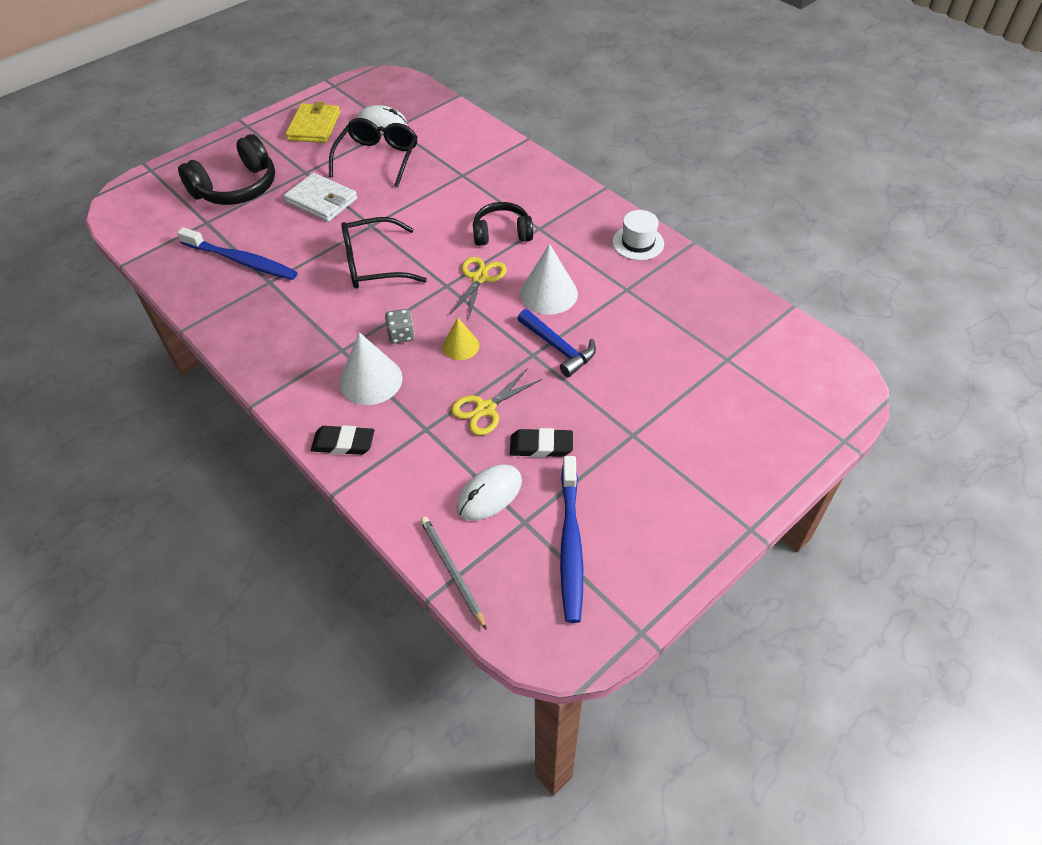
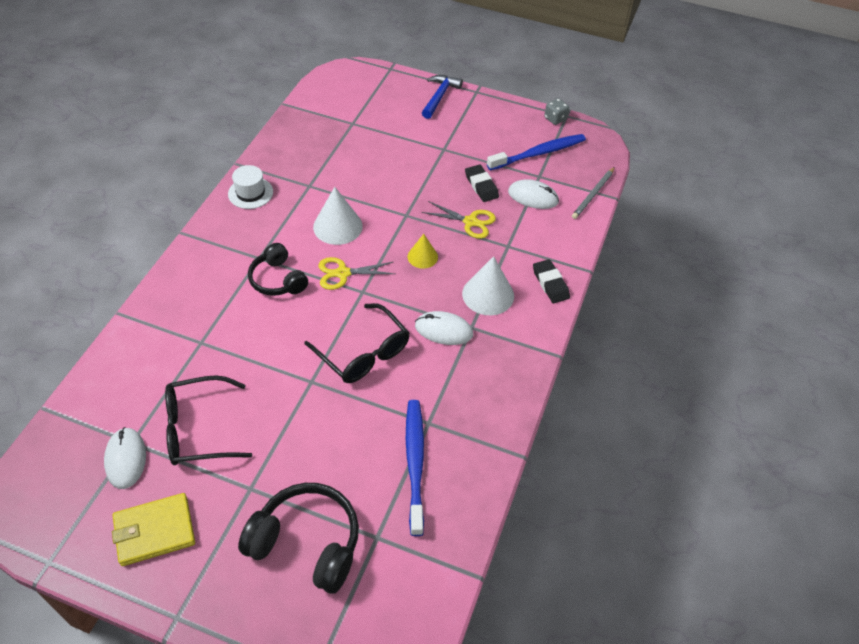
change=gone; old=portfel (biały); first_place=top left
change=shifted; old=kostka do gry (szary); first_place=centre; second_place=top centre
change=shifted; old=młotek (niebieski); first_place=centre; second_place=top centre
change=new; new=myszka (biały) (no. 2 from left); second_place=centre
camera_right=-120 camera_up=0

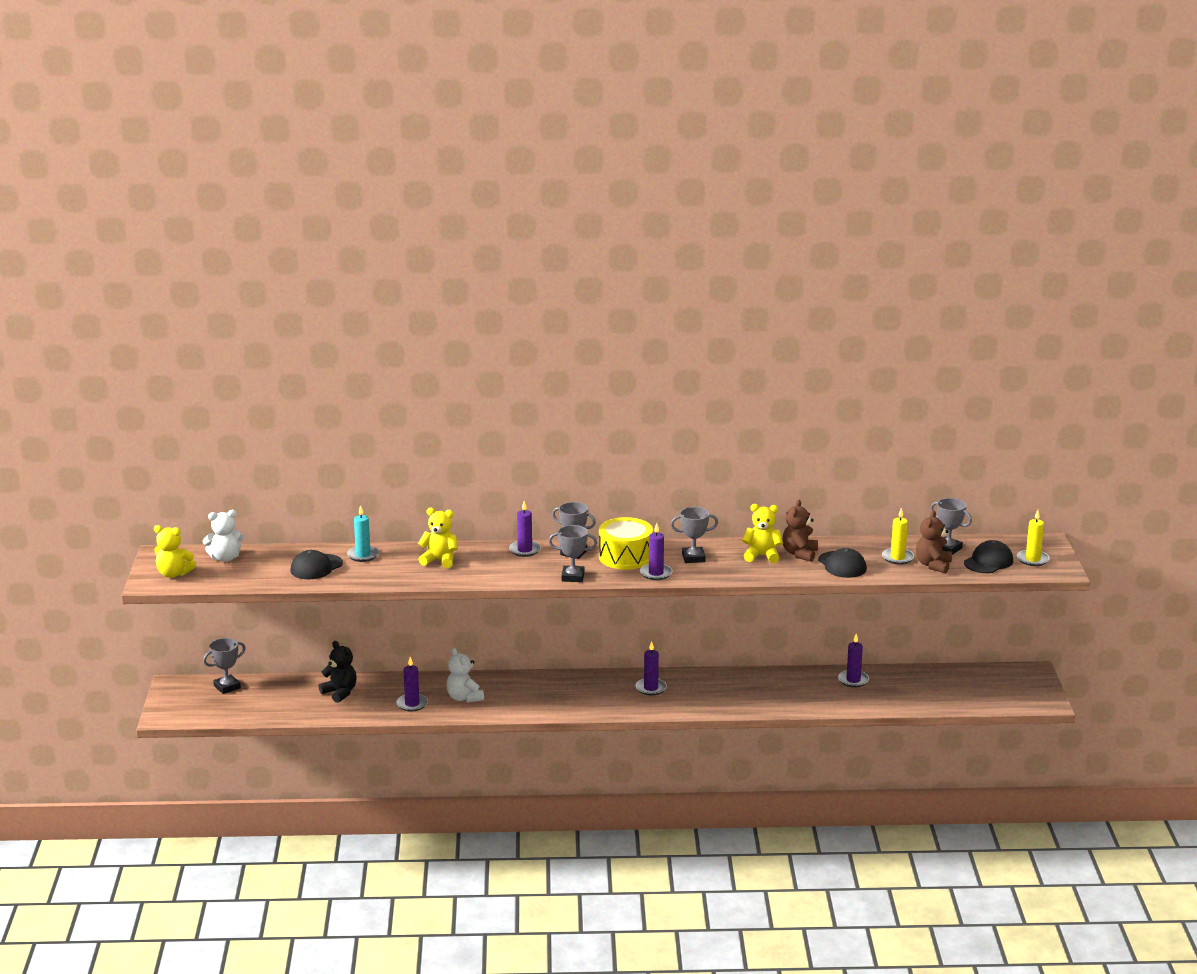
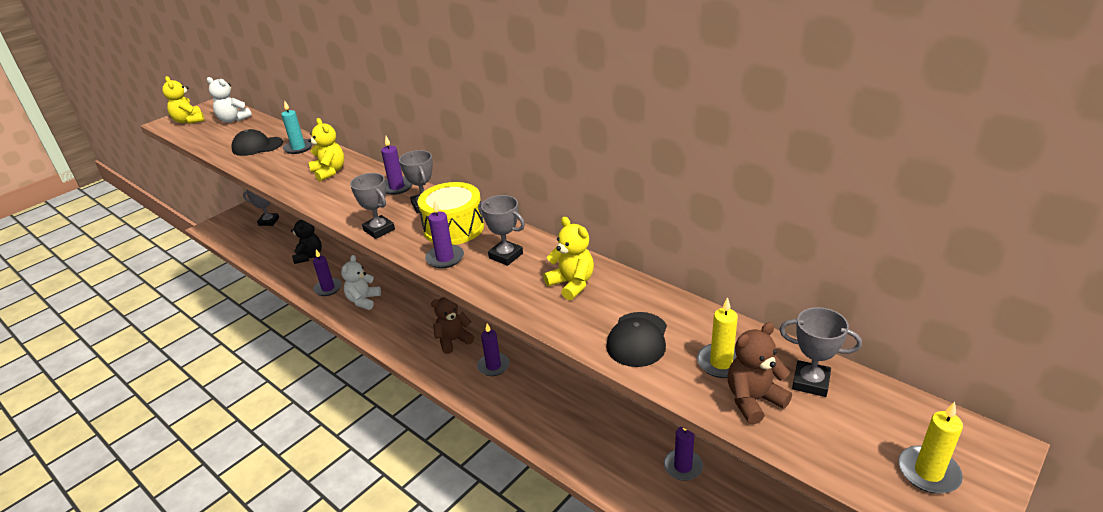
change=rotated; old=puchar (szary) (no. 5 from left); first_place=middle right; second_place=bottom right; degrees=-60
change=shifted; old=miś (brązowy) (no. 1 from left); first_place=middle right; second_place=centre
change=gone; old=czapka (czarny) (no. 3 from left); first_place=middle right
camera_right=45 camera_up=10

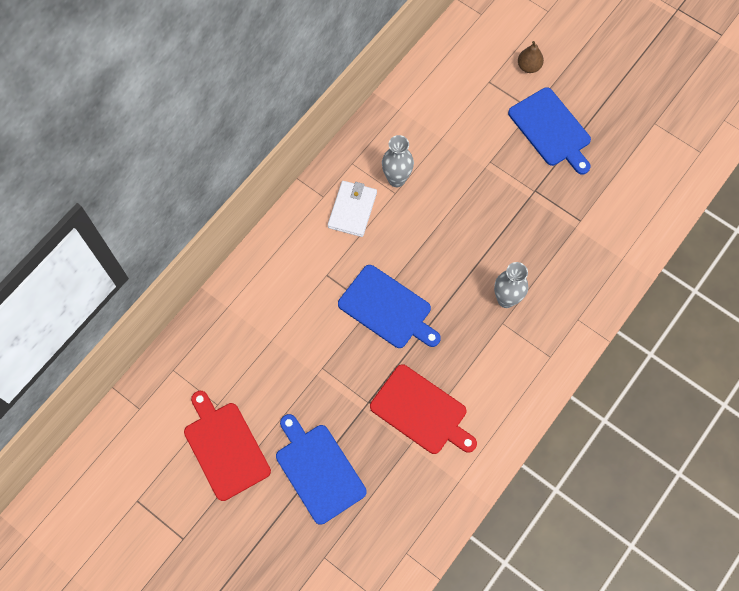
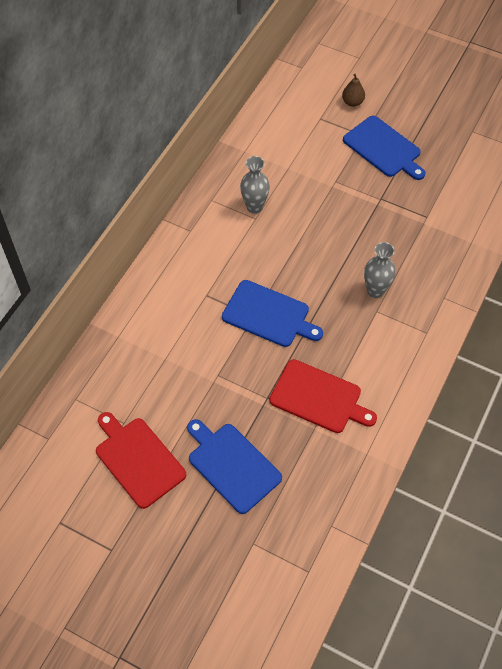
change=gone; old=portfel (biały); first_place=centre
camera_right=-10 camera_up=-10

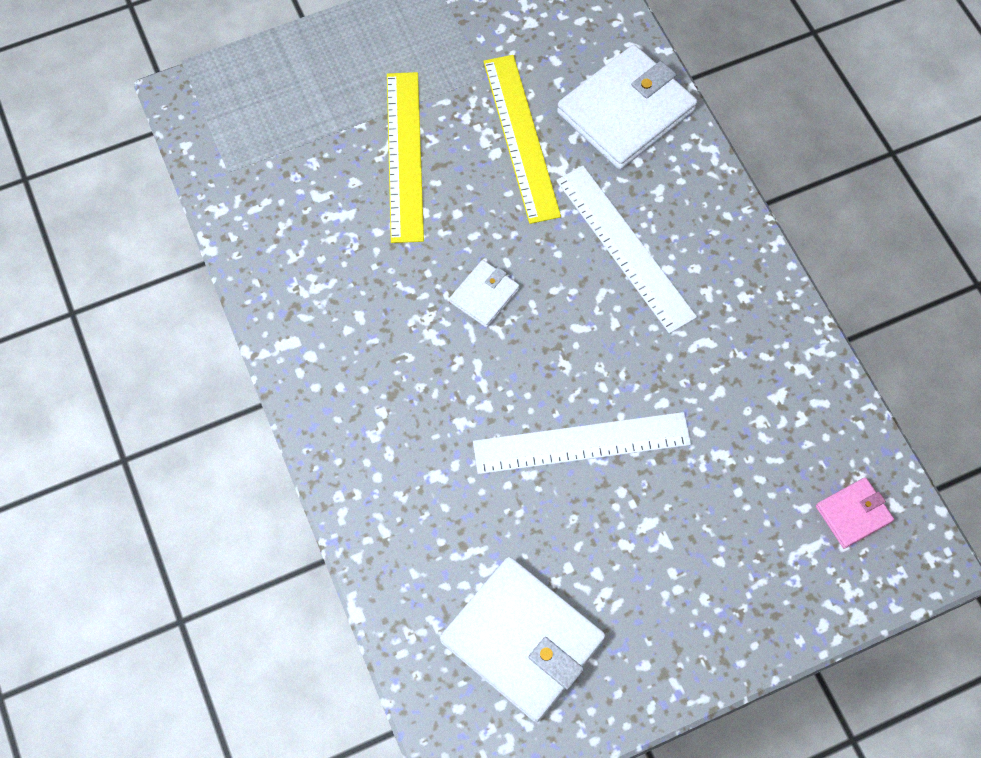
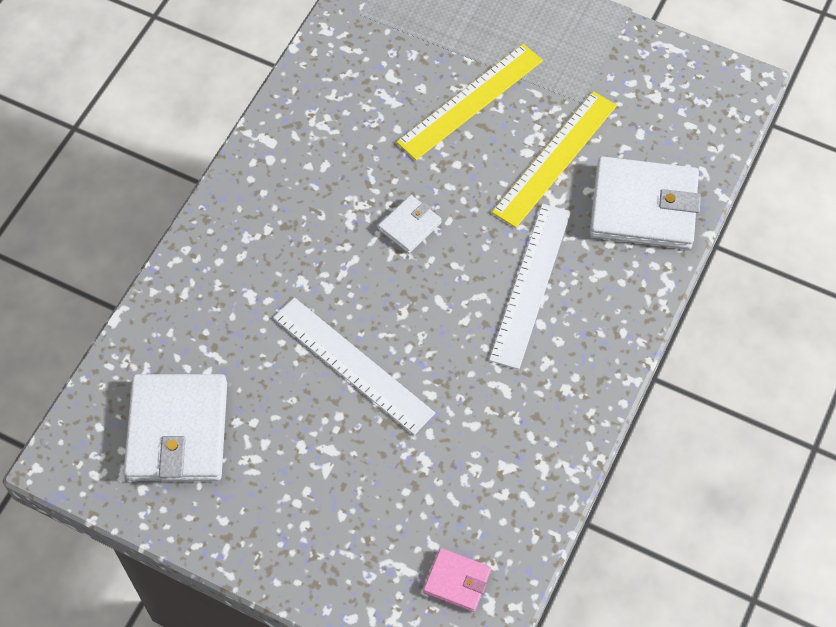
change=rotated; old=portfel (biały) (no. 1 from left in the first image); first_place=centre; second_place=centre; degrees=-45
camera_right=50 camera_up=-5

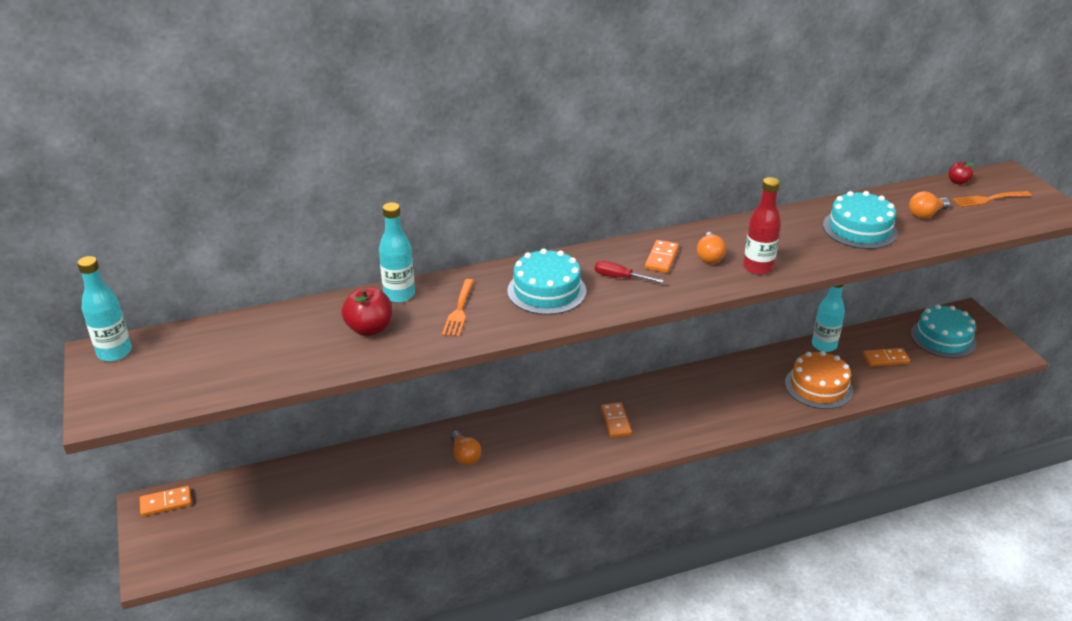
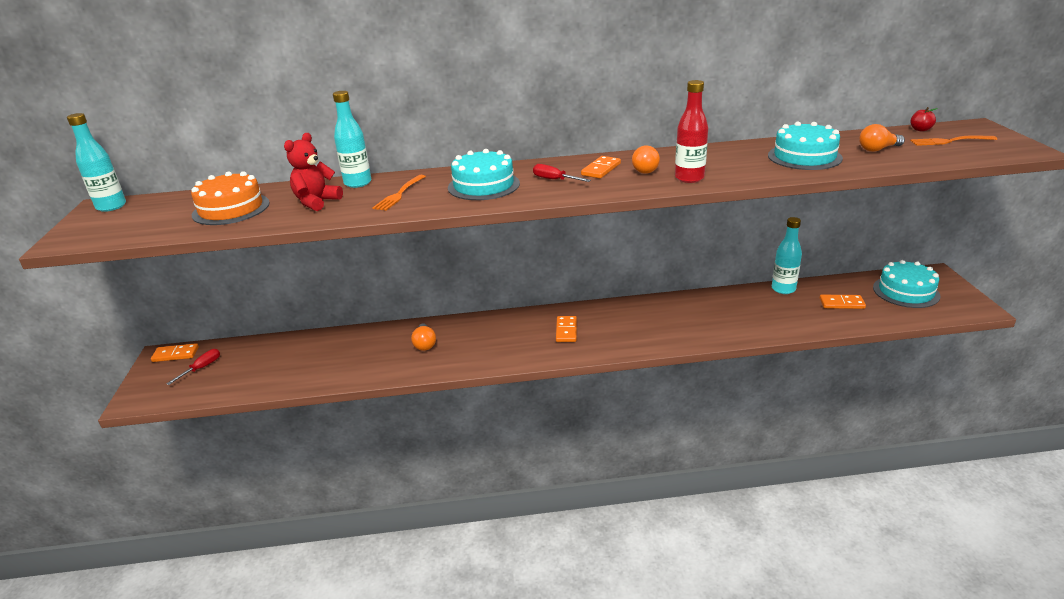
change=swapped; old=jabłko (czerwony) (no. 1 from left); new=miś (czerwony); first_place=centre; second_place=top left
change=shifted; old=tort (pomarańczowy); first_place=middle right; second_place=top left
change=new; new=śrubokręt (czerwony) (no. 1 from left); second_place=middle left
camera_right=15 camera_up=-5

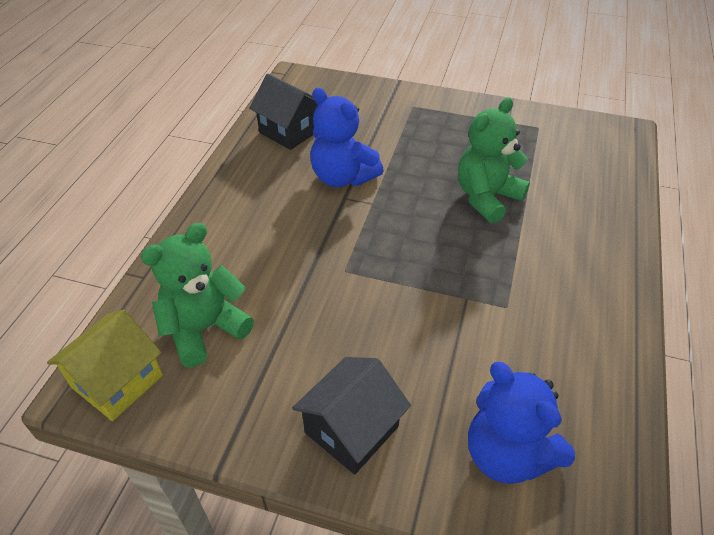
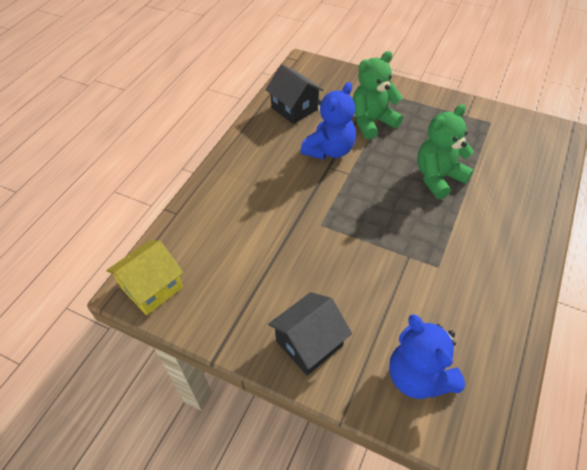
change=rotated; old=miś (niebieski) (no. 1 from left); first_place=top centre; second_place=top centre; degrees=-105
change=shifted; old=miś (zielony) (no. 1 from left); first_place=middle left; second_place=top centre
camera_right=10 camera_up=5

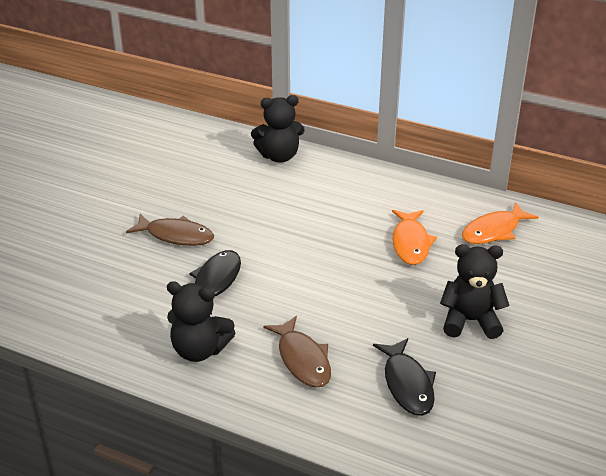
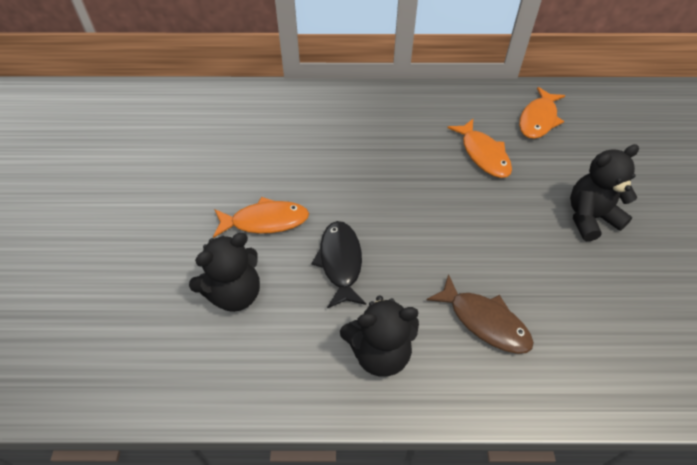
change=shifted; old=miś (czarny) (no. 2 from left in the first image); new=miś (czarny) (no. 1 from left); first_place=top centre; second_place=middle left
change=repainted; old=ryba (brązowy) (no. 1 from left); new=ryba (pomarańczowy) (no. 1 from left); first_place=middle left; second_place=centre
change=gone; old=ryba (czarny) (no. 2 from left); first_place=bottom right
camera_right=-25 camera_up=15

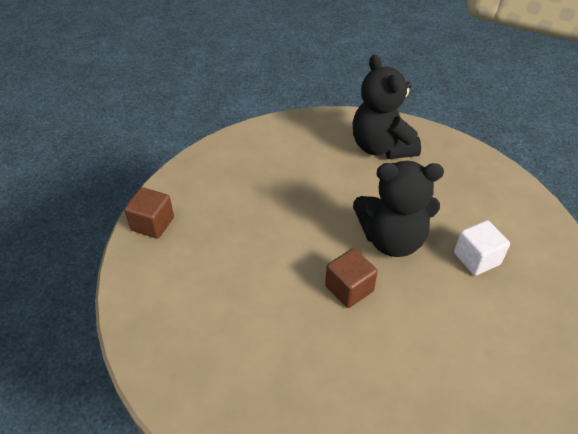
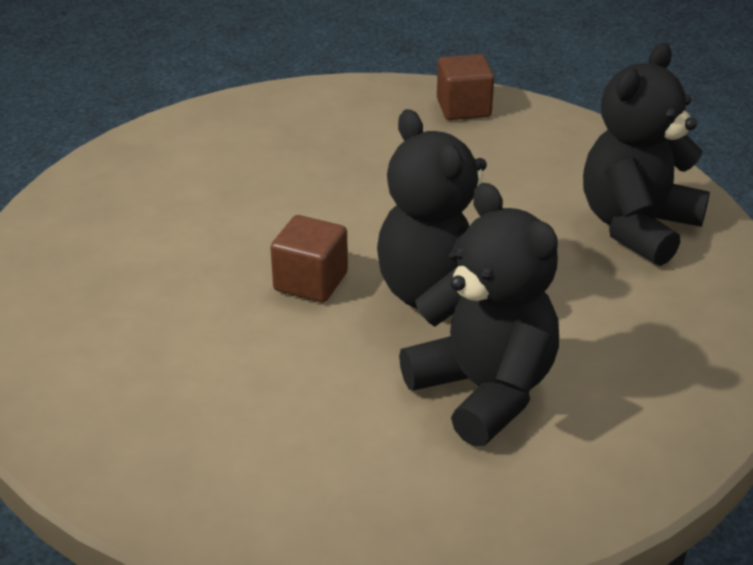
change=shifted; old=sześcian (brązowy) (no. 1 from left in the first image); new=sześcian (brązowy) (no. 2 from left); first_place=middle left; second_place=top centre
change=swapped; old=sześcian (biały); new=miś (czarny) (no. 2 from left); first_place=middle right; second_place=centre
camera_right=60 camera_up=-10

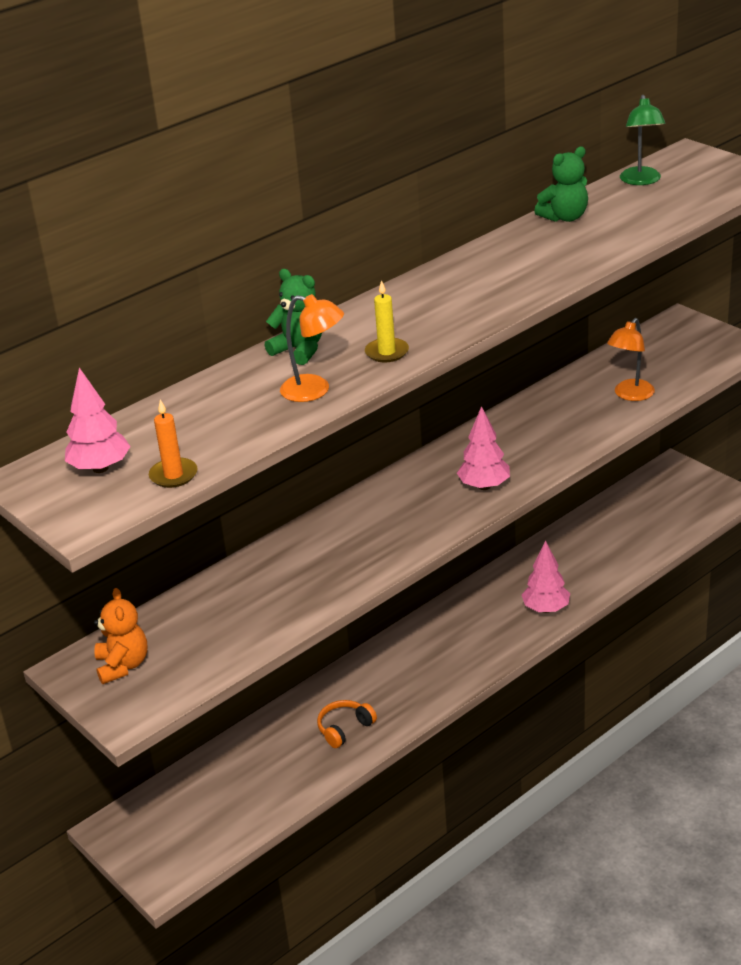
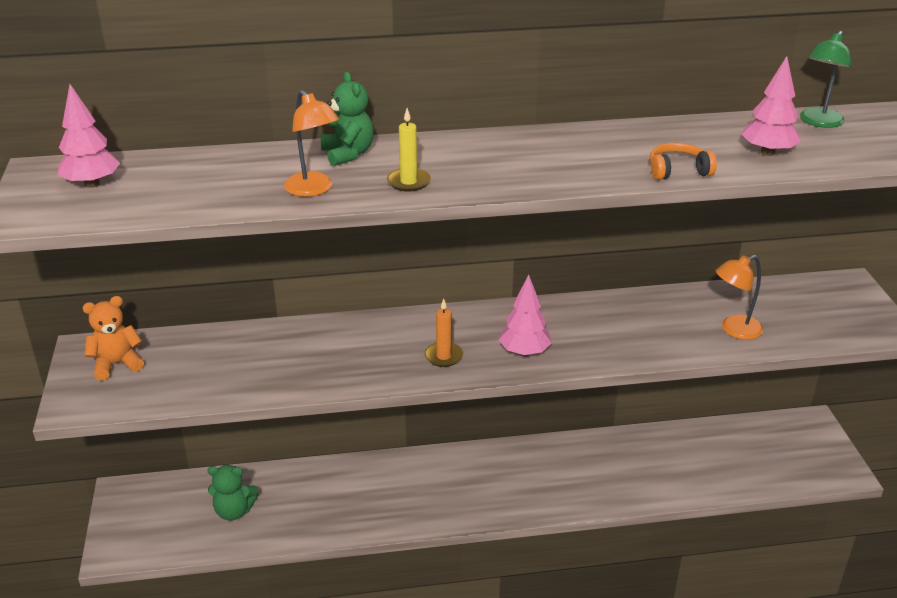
change=shifted; old=miś (zielony) (no. 2 from left in the first image); new=miś (zielony) (no. 1 from left); first_place=top right; second_place=bottom left
change=shifted; old=świeca (pomarańczowy); first_place=middle left; second_place=centre
change=shifted; old=drzewko (różowy) (no. 3 from left); first_place=middle right; second_place=top right
change=rotated; old=miś (pomarańczowy); first_place=middle left; second_place=middle left; degrees=-135
change=shifted; old=słuchawki (pomarańczowy); first_place=bottom centre; second_place=top right
camera_right=30 camera_up=0

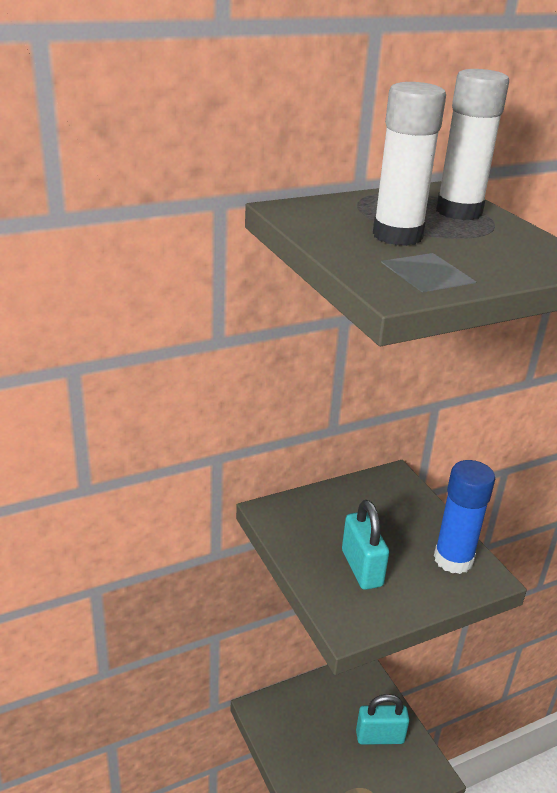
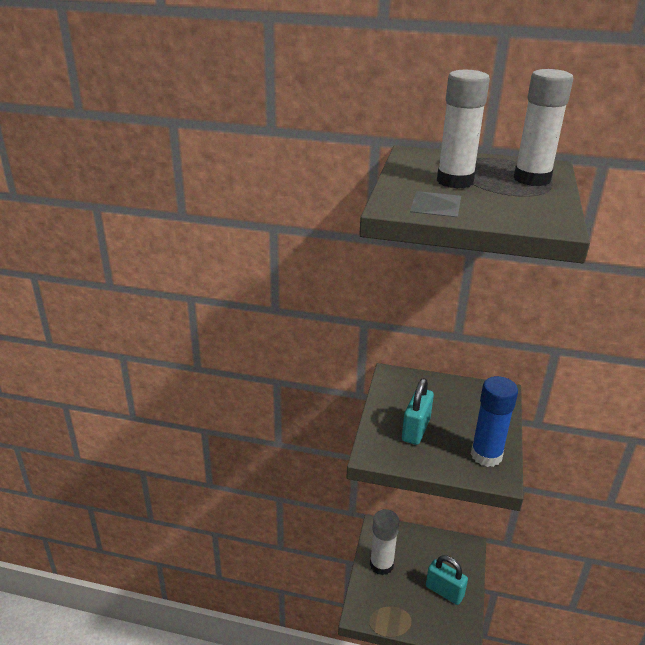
change=new; new=klej w sztyfcie (biały) (no. 1 from left); second_place=bottom centre
camera_right=40 camera_up=0

